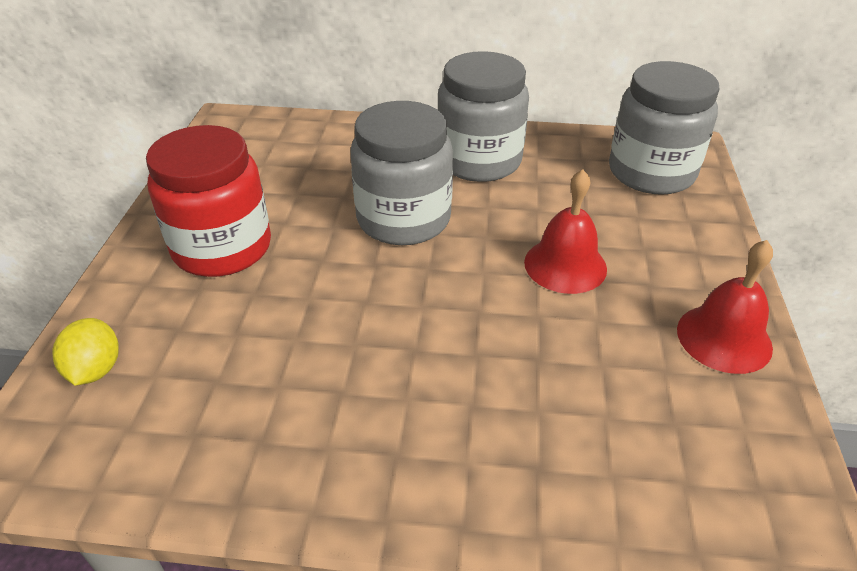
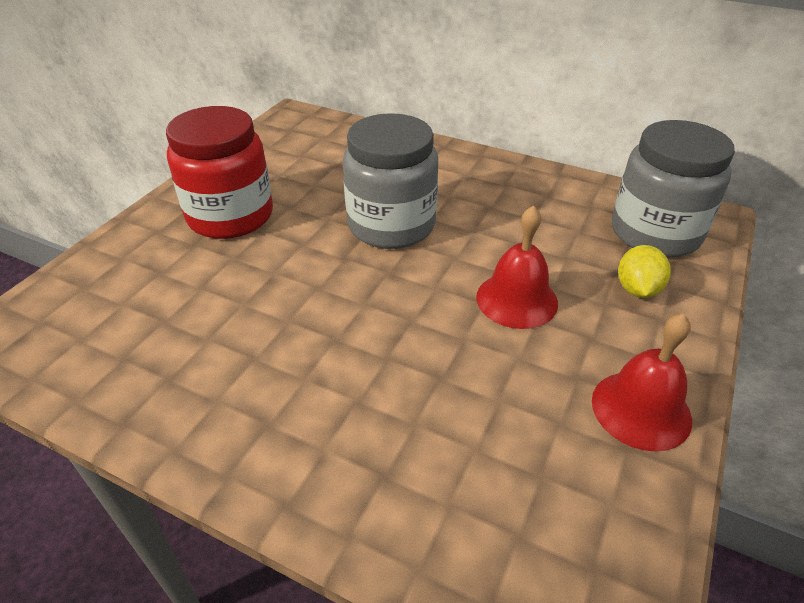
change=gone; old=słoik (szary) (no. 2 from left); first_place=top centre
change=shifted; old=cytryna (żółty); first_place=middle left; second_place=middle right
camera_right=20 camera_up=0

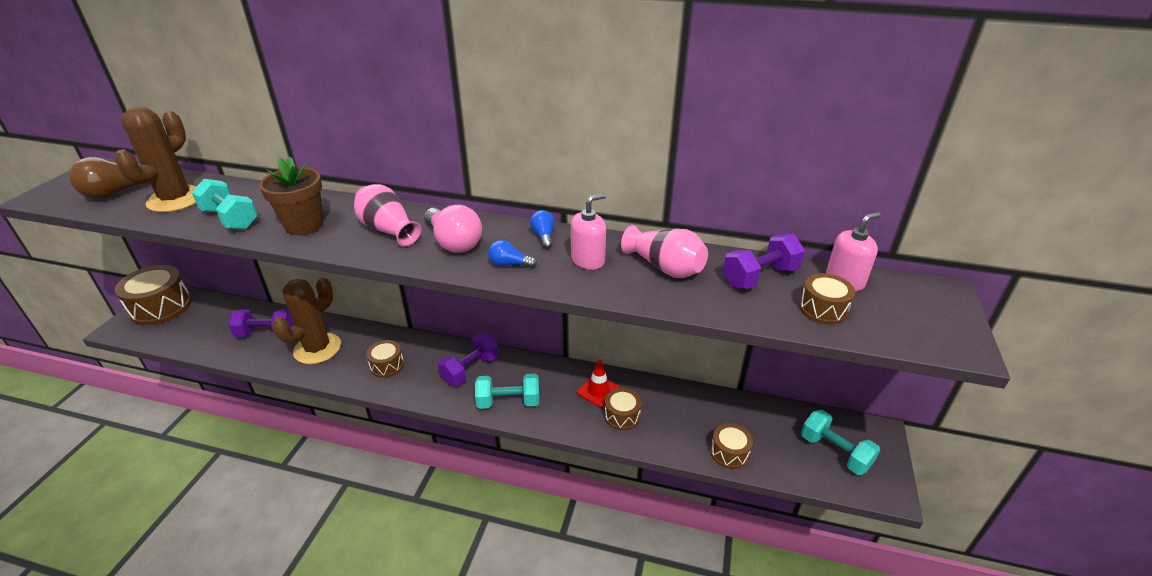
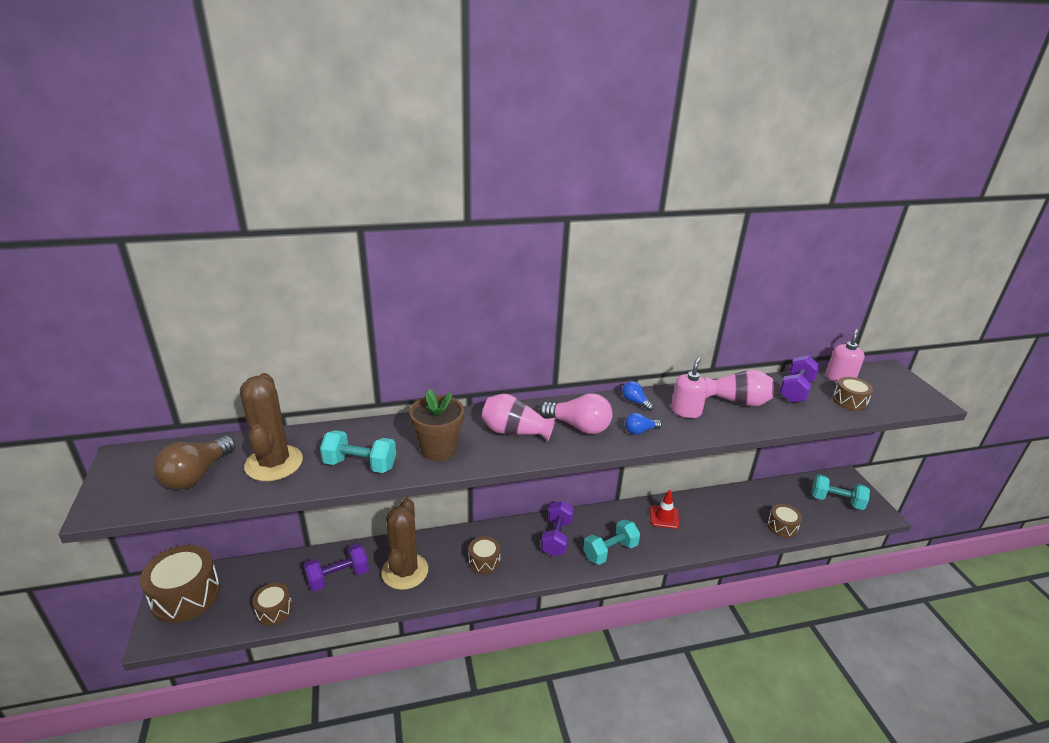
change=shifted; old=bęben (brązowy) (no. 3 from left in the first image); new=bęben (brązowy) (no. 2 from left); first_place=bottom centre; second_place=bottom left
camera_right=-30 camera_up=-5

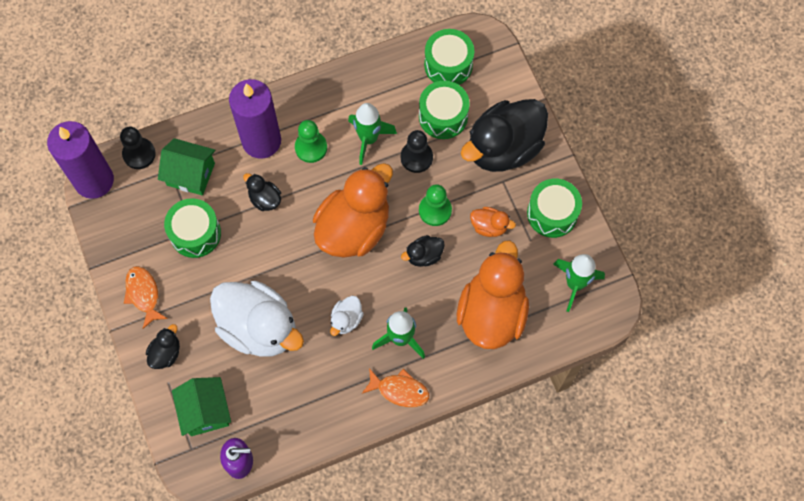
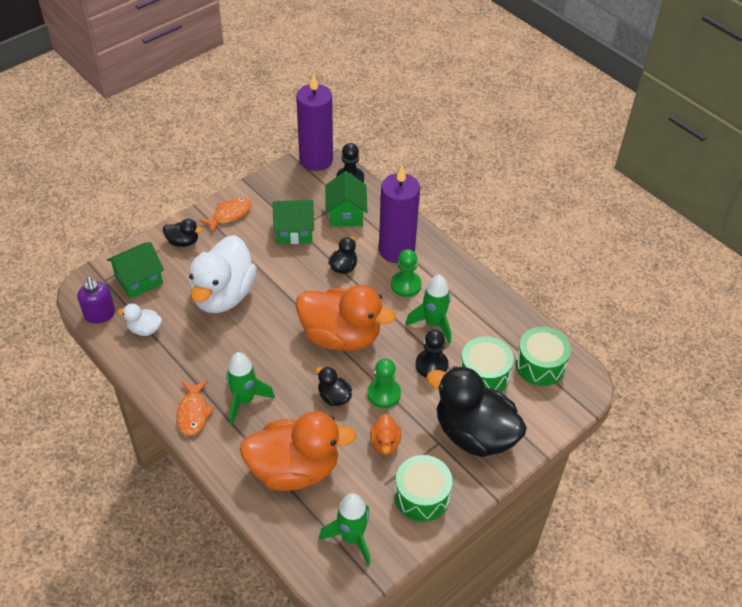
change=swapped; old=bęben (zielony) (no. 1 from left); new=domek (zielony) (no. 2 from left); first_place=middle left; second_place=centre
change=shifted; old=kaczka (biały) (no. 2 from left in the first image); new=kaczka (biały) (no. 1 from left); first_place=centre; second_place=middle left
camera_right=70 camera_up=-20

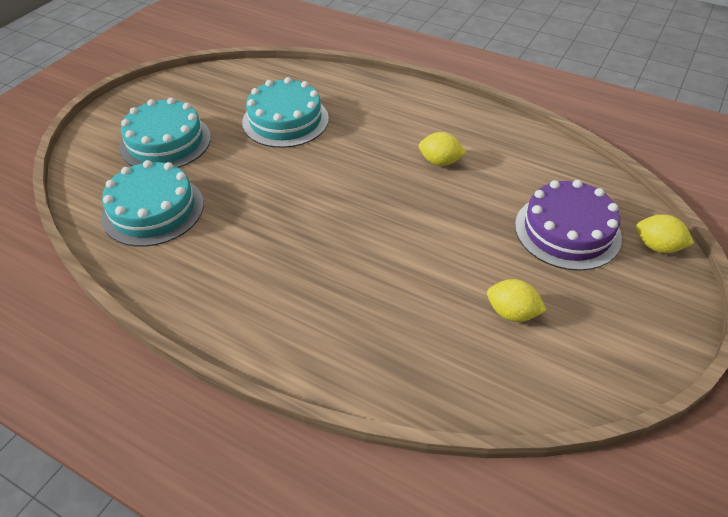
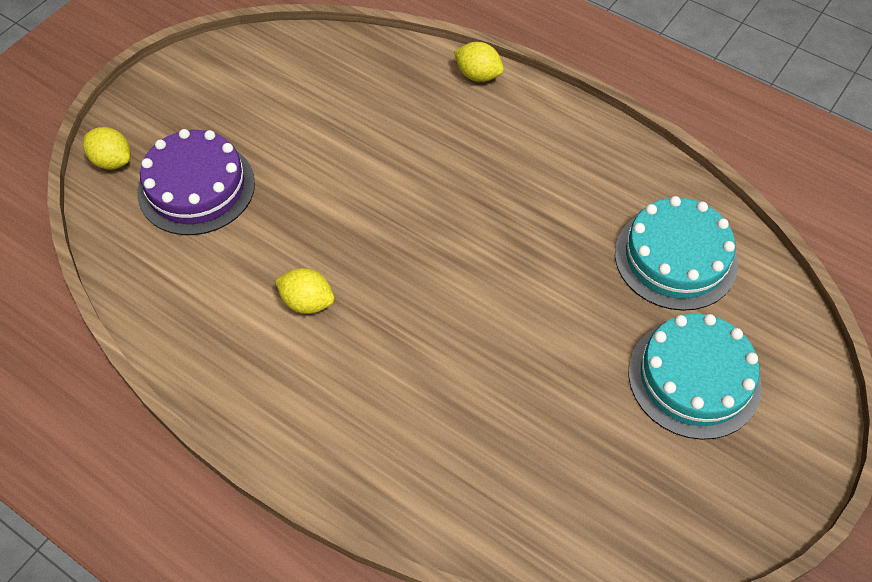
change=gone; old=tort (turkusowy) (no. 3 from left); first_place=top centre
change=shifted; old=cytryna (żółty) (no. 2 from left in the first image); new=cytryna (żółty) (no. 3 from left); first_place=middle right; second_place=top centre
camera_right=-175 camera_up=10

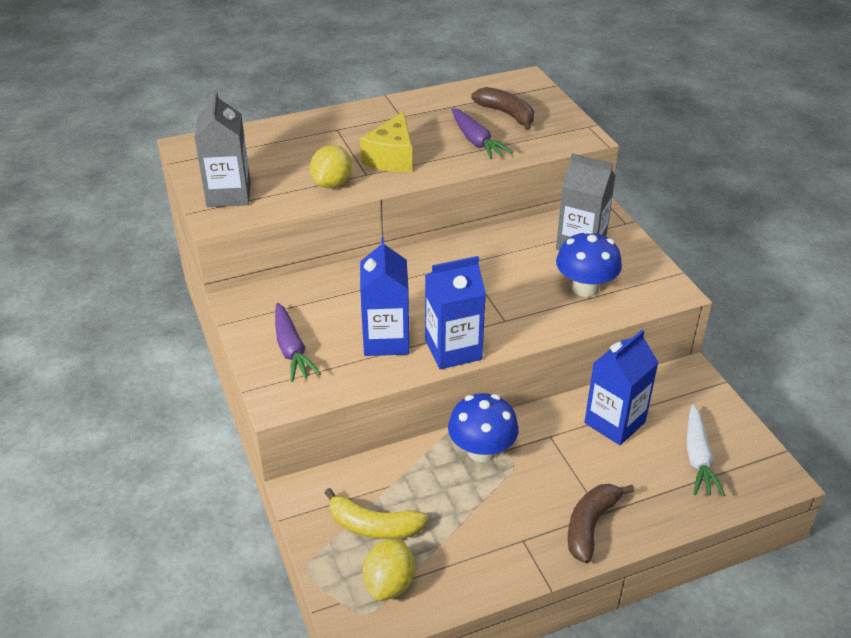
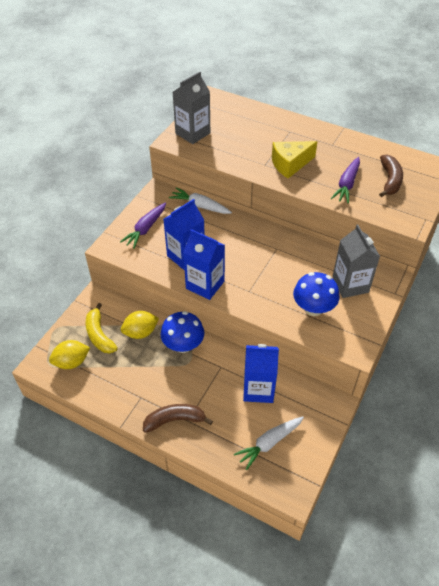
change=shifted; old=cytryna (żółty) (no. 1 from left in the first image); new=cytryna (żółty) (no. 2 from left); first_place=top centre; second_place=middle left
change=new; new=marchewka (biały) (no. 1 from left); second_place=centre
camera_right=50 camera_up=10

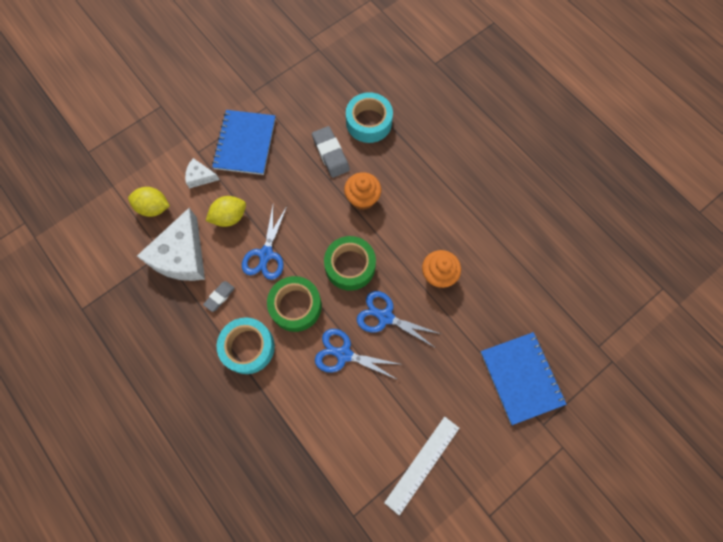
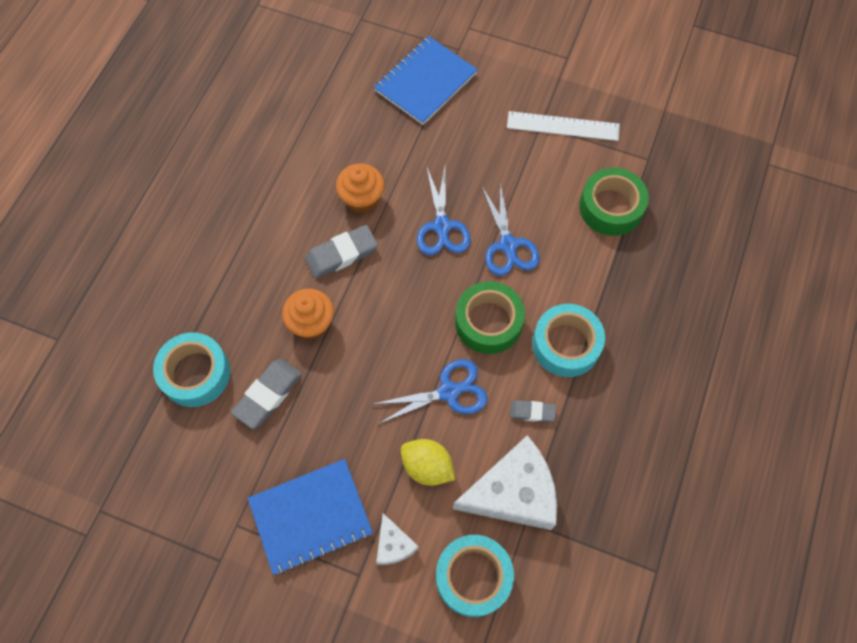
change=swapped; old=cytryna (żółty) (no. 1 from left); new=taśma klejąca (turkusowy) (no. 2 from left); first_place=middle left; second_place=bottom centre
change=shifted; old=taśma klejąca (zielony) (no. 2 from left); first_place=centre; second_place=top right
change=new; new=gumka do mazania (szary) (no. 2 from left); second_place=centre
camera_right=-120 camera_up=-5

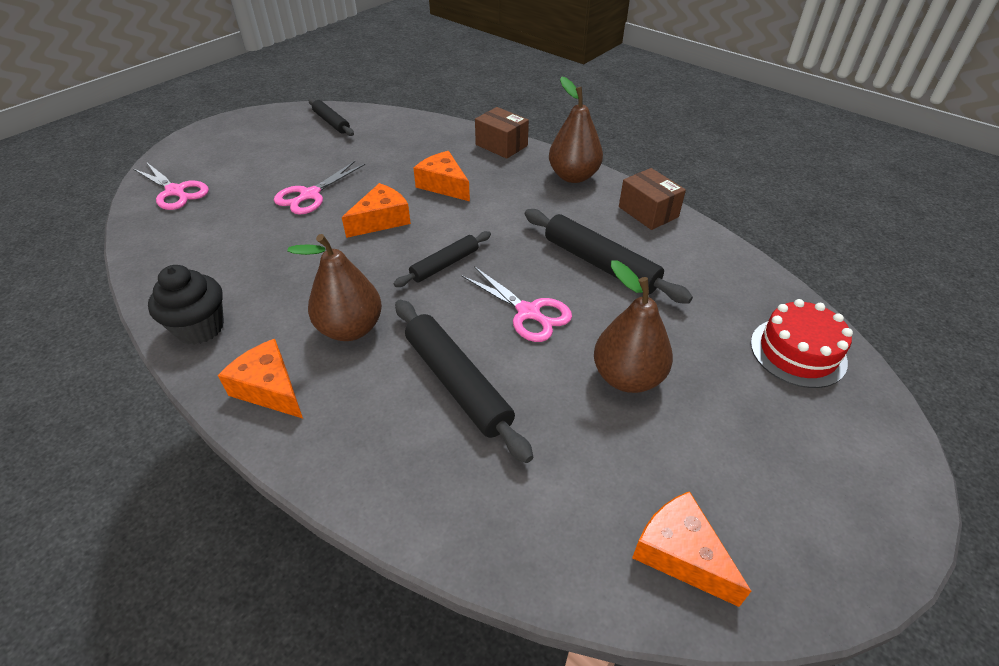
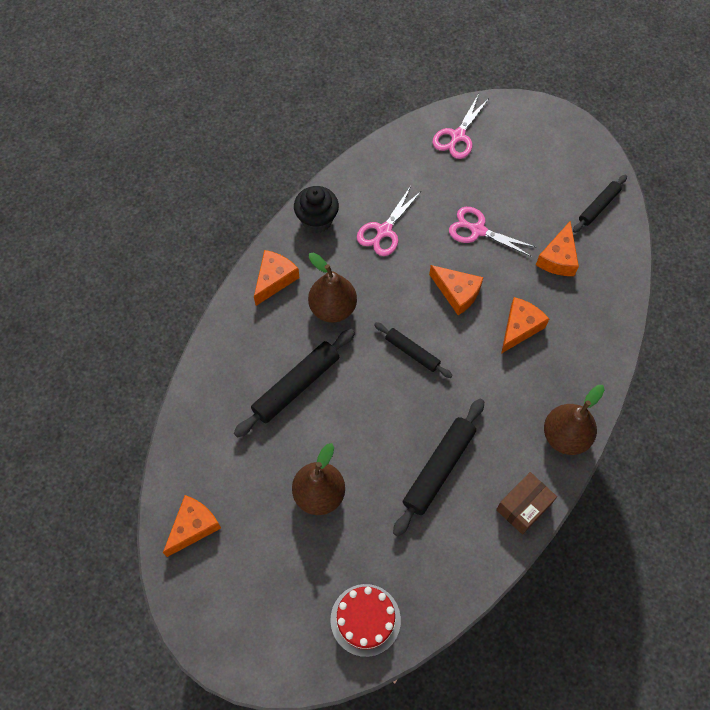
change=gone; old=pudełko (brązowy) (no. 1 from left); first_place=top centre
change=shifted; old=nożyczki (różowy) (no. 3 from left in the first image); new=nożyczki (różowy) (no. 1 from left); first_place=centre; second_place=top centre
change=new; new=ser (pomarańczowy) (no. 5 from left); second_place=middle right
camera_right=80 camera_up=20

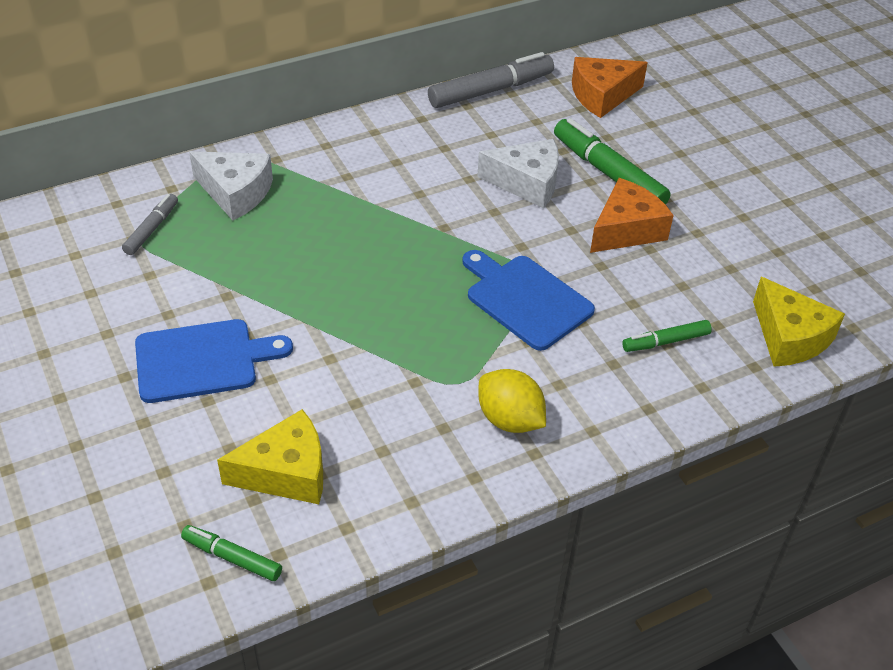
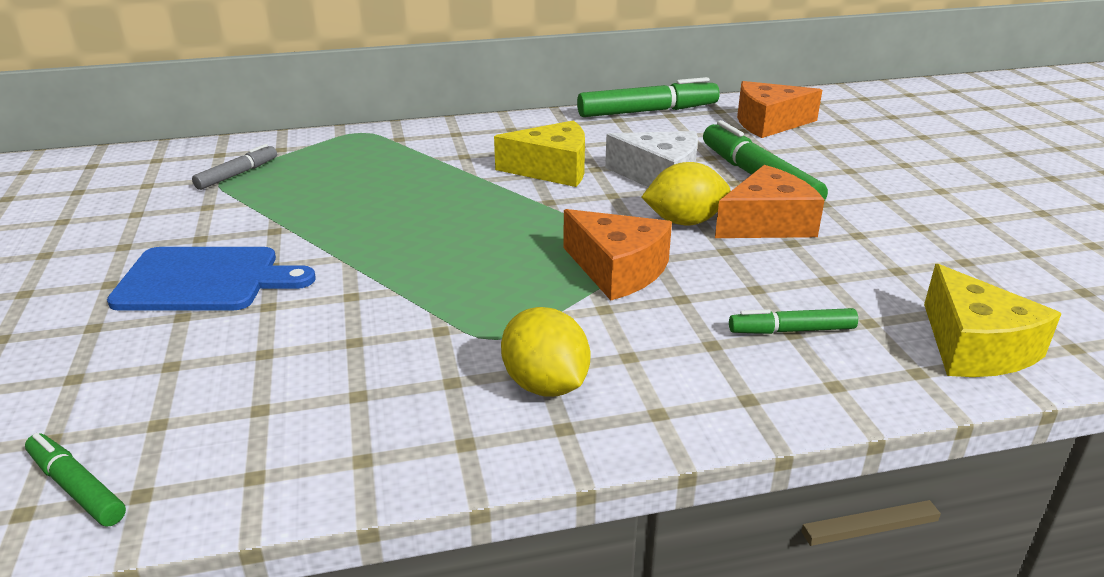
change=repainted; old=flamaster (szary) (no. 2 from left); new=flamaster (zielony) (no. 2 from left); first_place=top centre; second_place=top centre
change=gone; old=ser (biały) (no. 1 from left); first_place=top left
change=swapped; old=deska do krojenia (niebieski) (no. 2 from left); new=ser (pomarańczowy) (no. 1 from left); first_place=centre; second_place=centre
change=shifted; old=ser (żółty) (no. 1 from left); first_place=bottom left; second_place=top centre
change=new; new=cytryna (żółty) (no. 2 from left); second_place=centre
camera_right=15 camera_up=-15

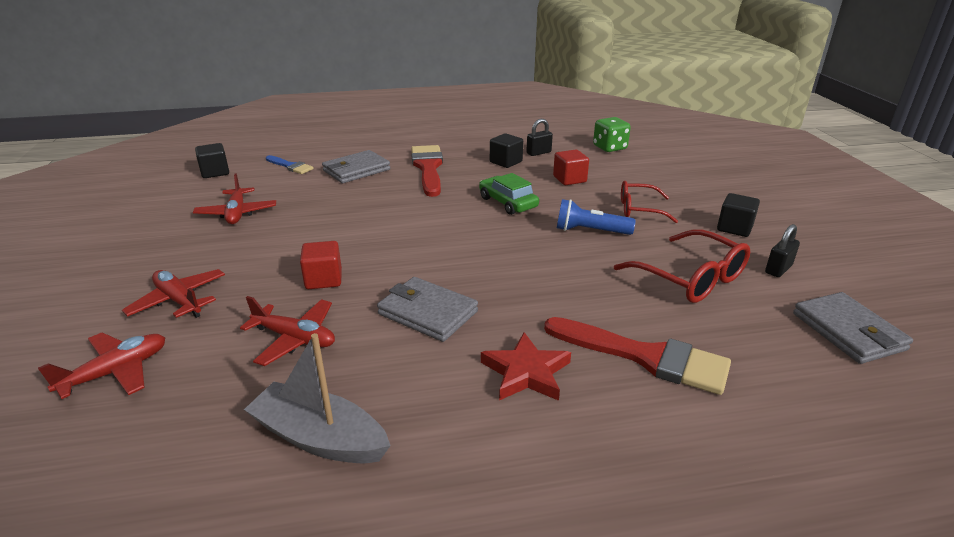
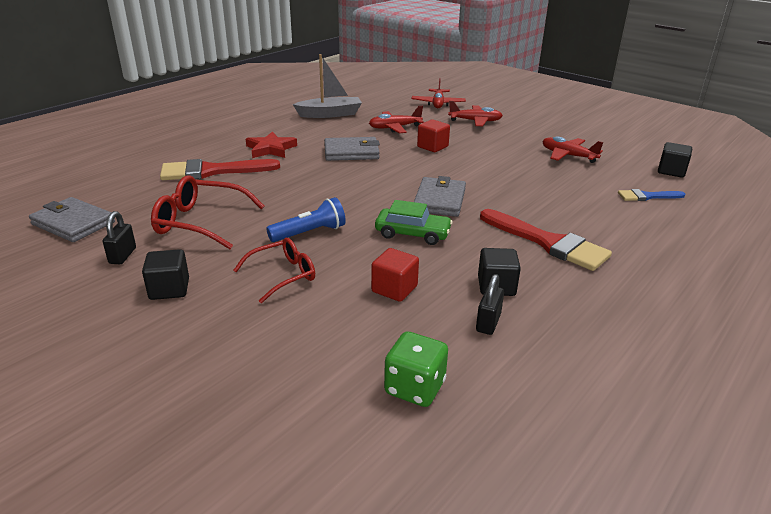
change=shifted; old=portfel (szary) (no. 1 from left in the first image); new=portfel (szary) (no. 3 from left); first_place=top centre; second_place=centre
camera_right=140 camera_up=0

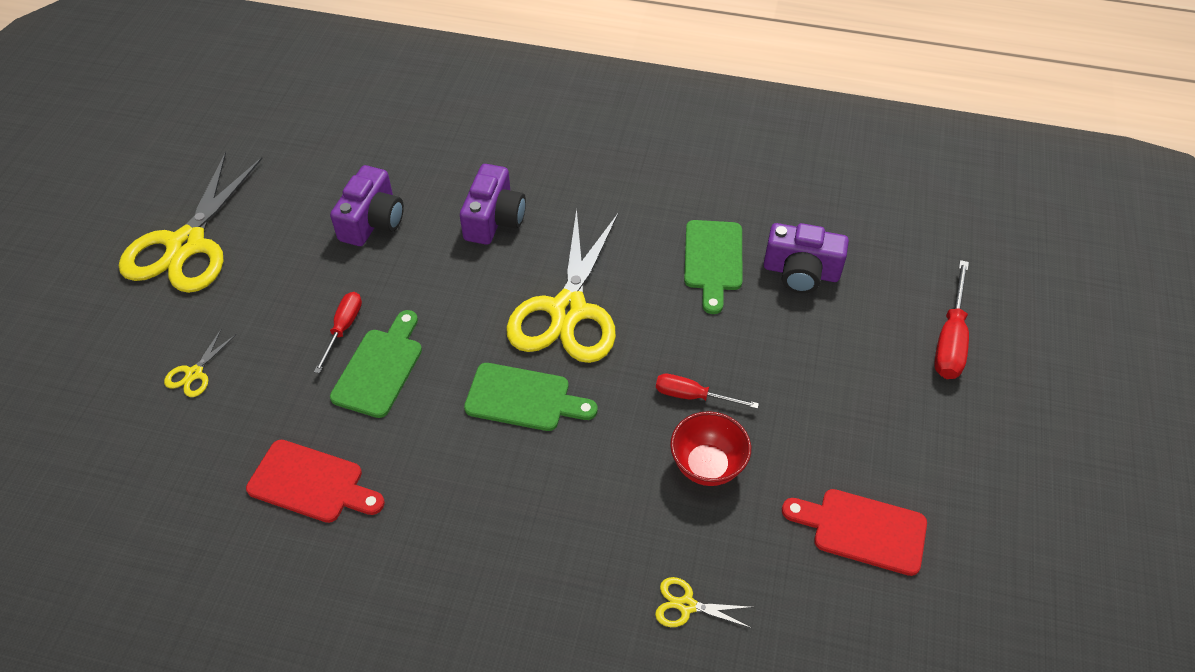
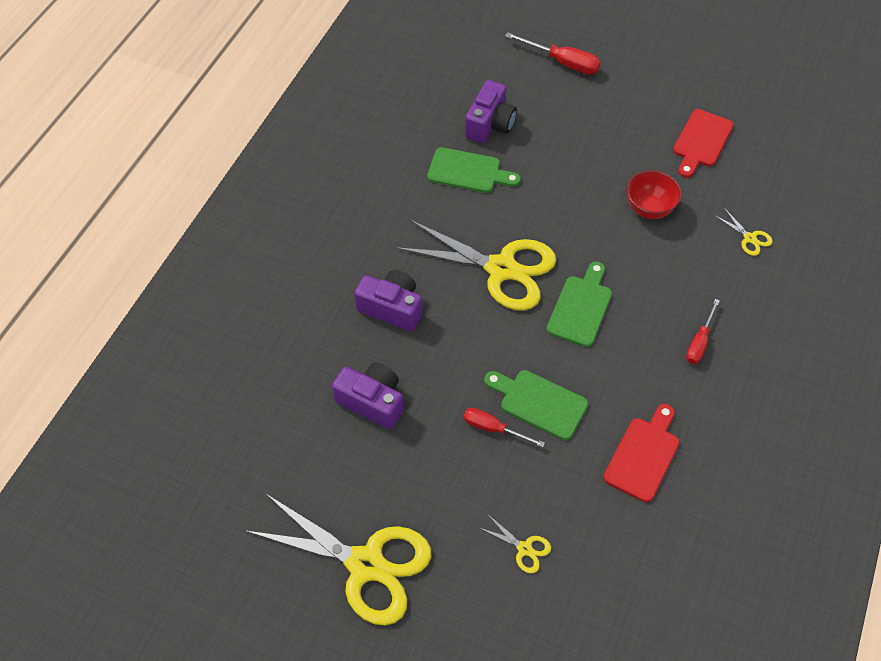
change=shifted; old=śrubokręt (czerwony) (no. 2 from left in the first image); new=śrubokręt (czerwony) (no. 3 from left); first_place=centre; second_place=middle right
change=rotated; old=nożyczki (żółty) (no. 4 from left); first_place=bottom centre; second_place=middle right; degrees=-60
camera_right=-80 camera_up=5

